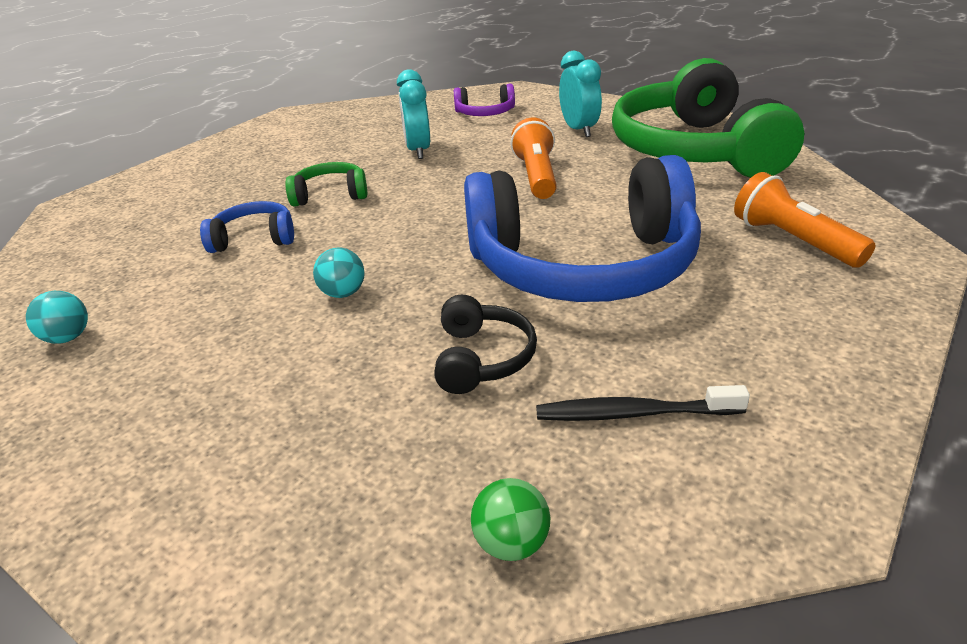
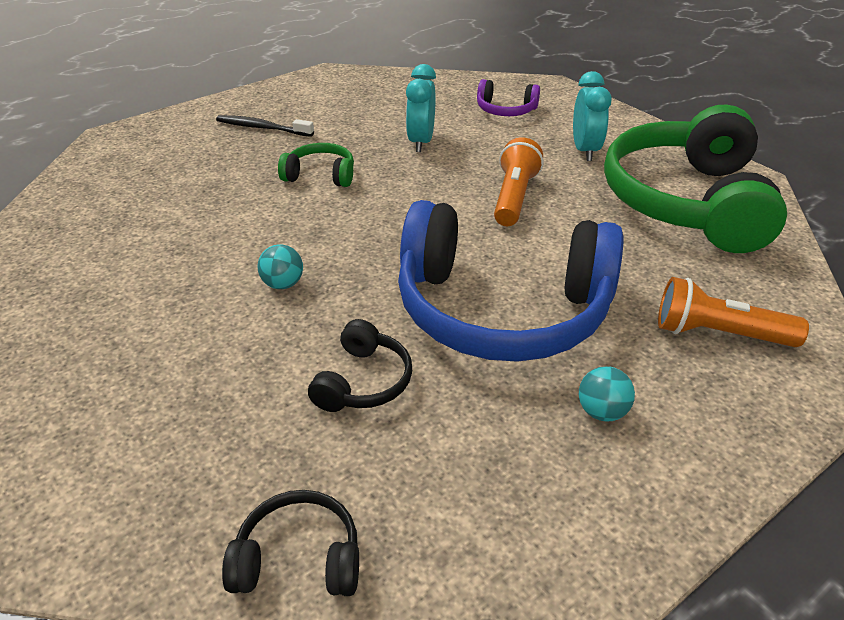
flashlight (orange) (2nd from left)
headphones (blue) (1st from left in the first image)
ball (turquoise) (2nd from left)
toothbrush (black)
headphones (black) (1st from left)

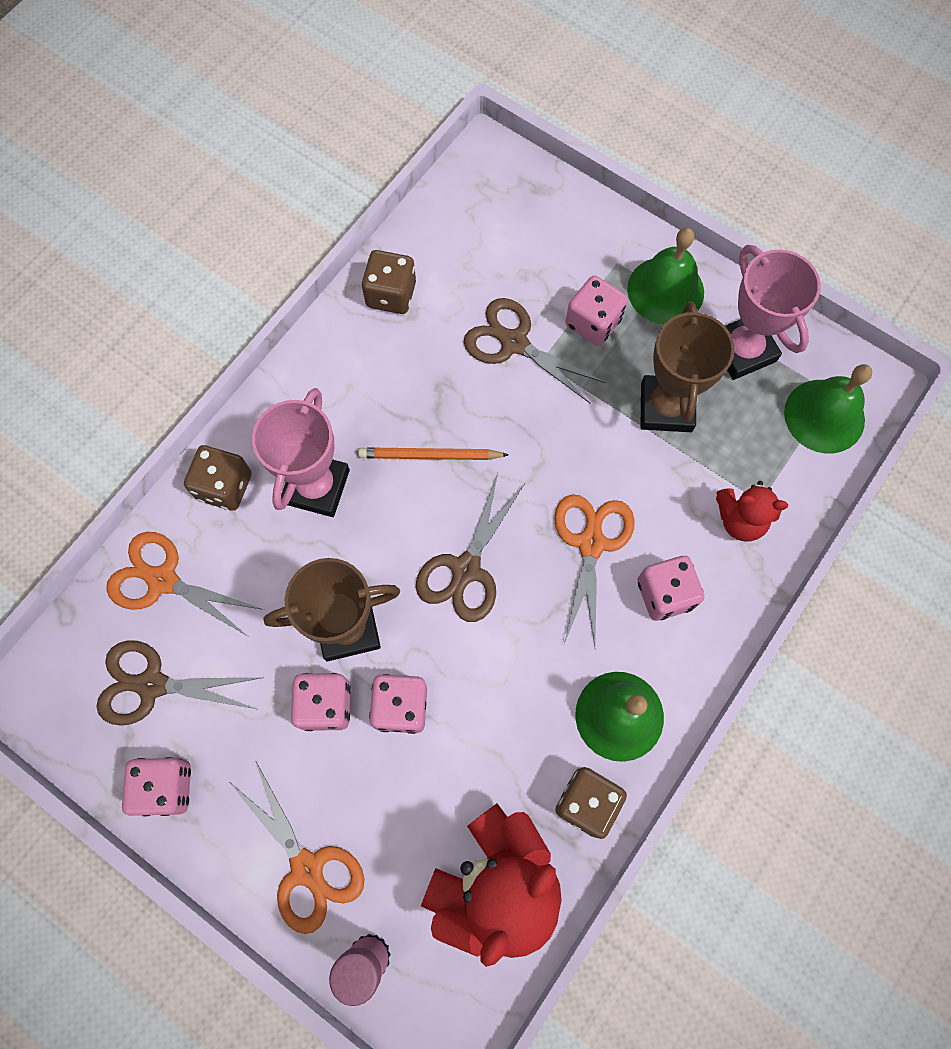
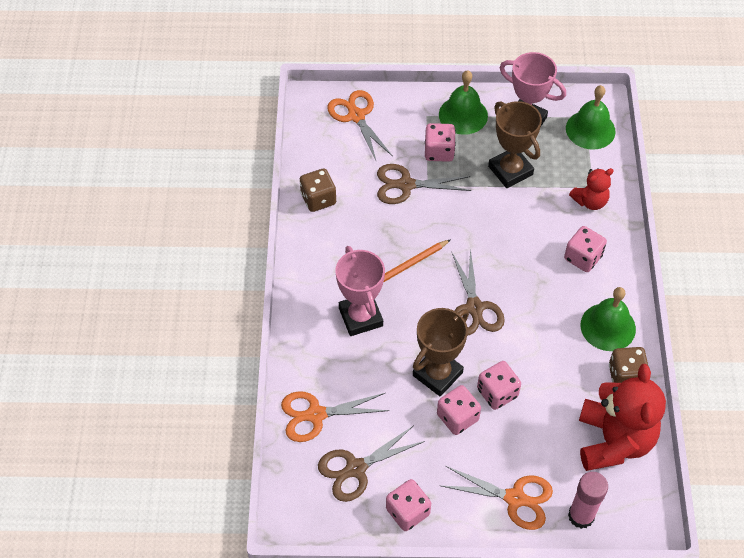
dice (brown) (1st from left in the first image)
scissors (orange) (2nd from left)

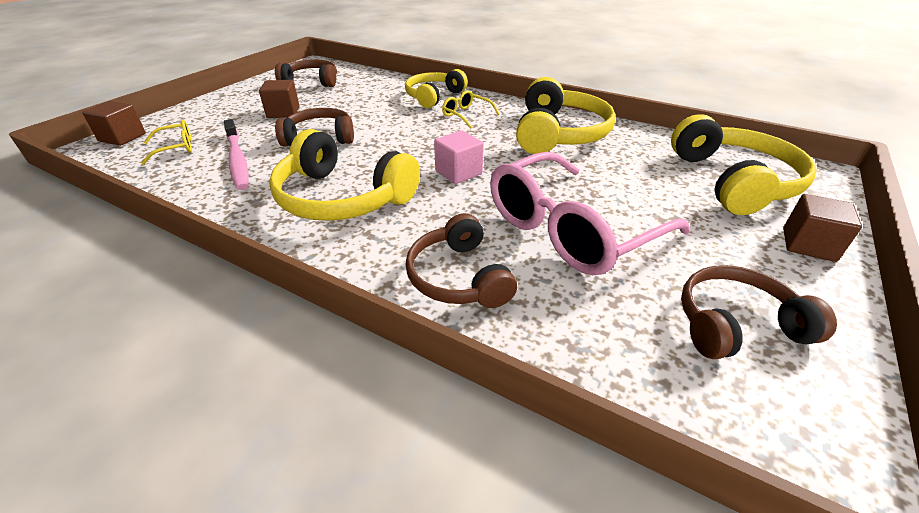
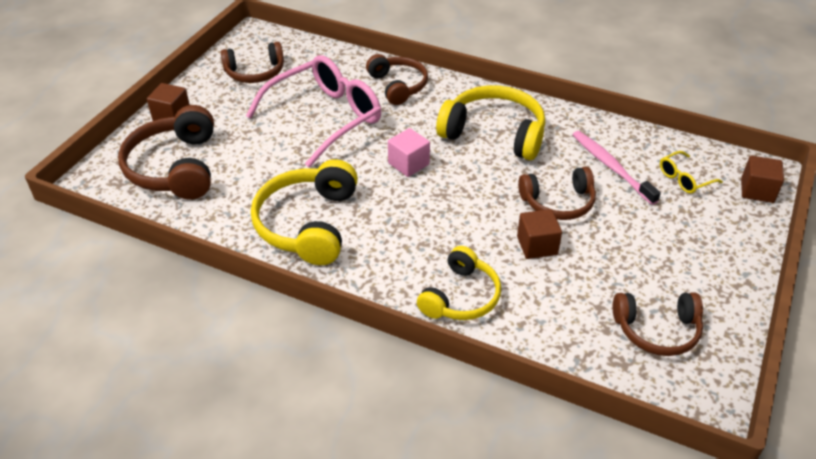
cube (brown) (2nd from left)
glasses (yellow) (2nd from left in the first image)
headphones (brown) (1st from left)

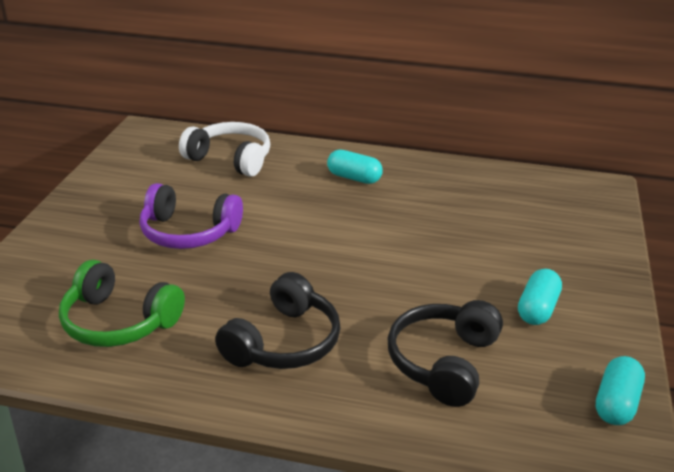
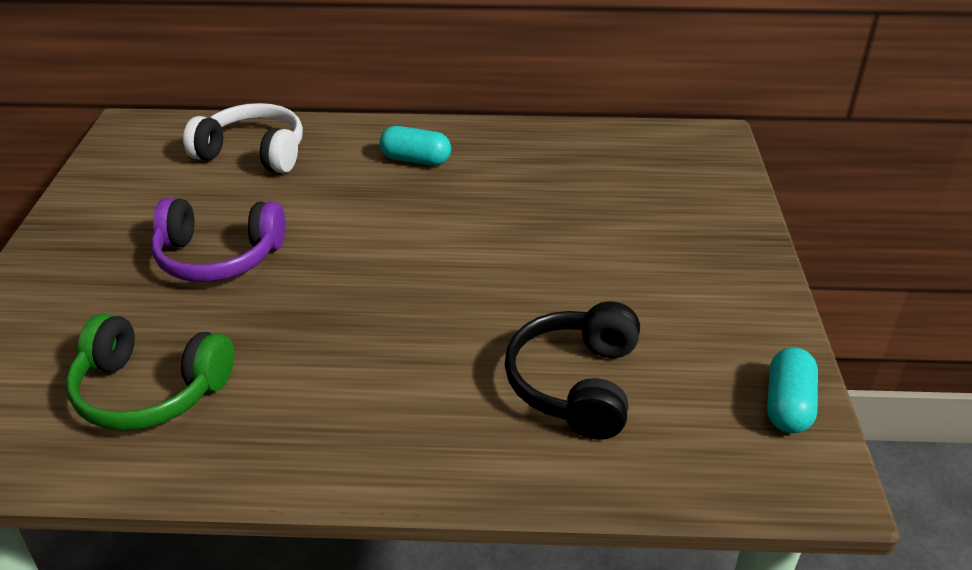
capsule (turquoise) (2nd from left in the first image)
headphones (black) (1st from left in the first image)

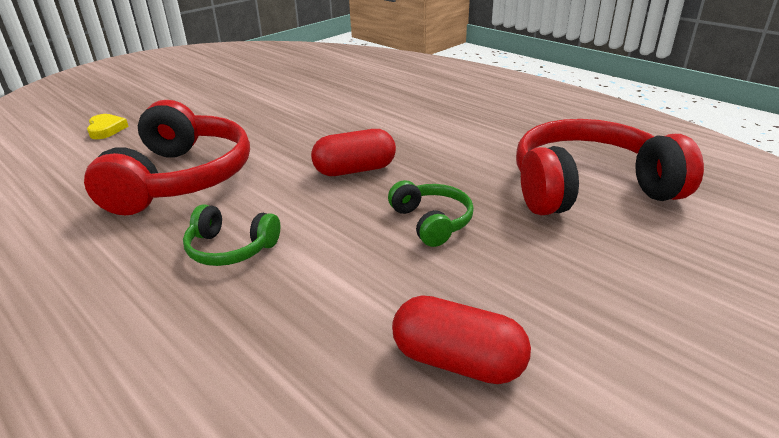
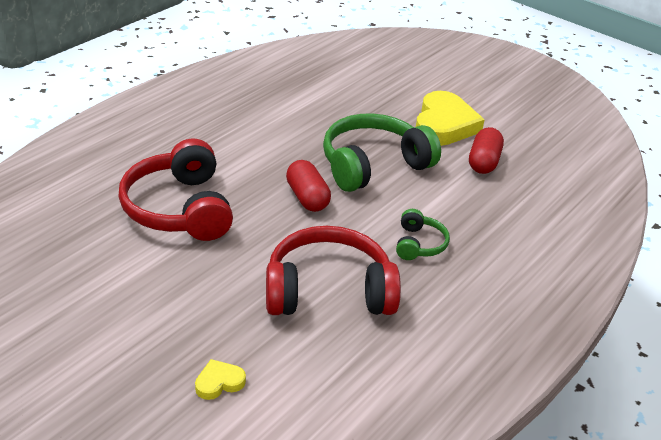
headphones (red) (1st from left)
headphones (green) (1st from left)
heart (yellow) (2nd from left)

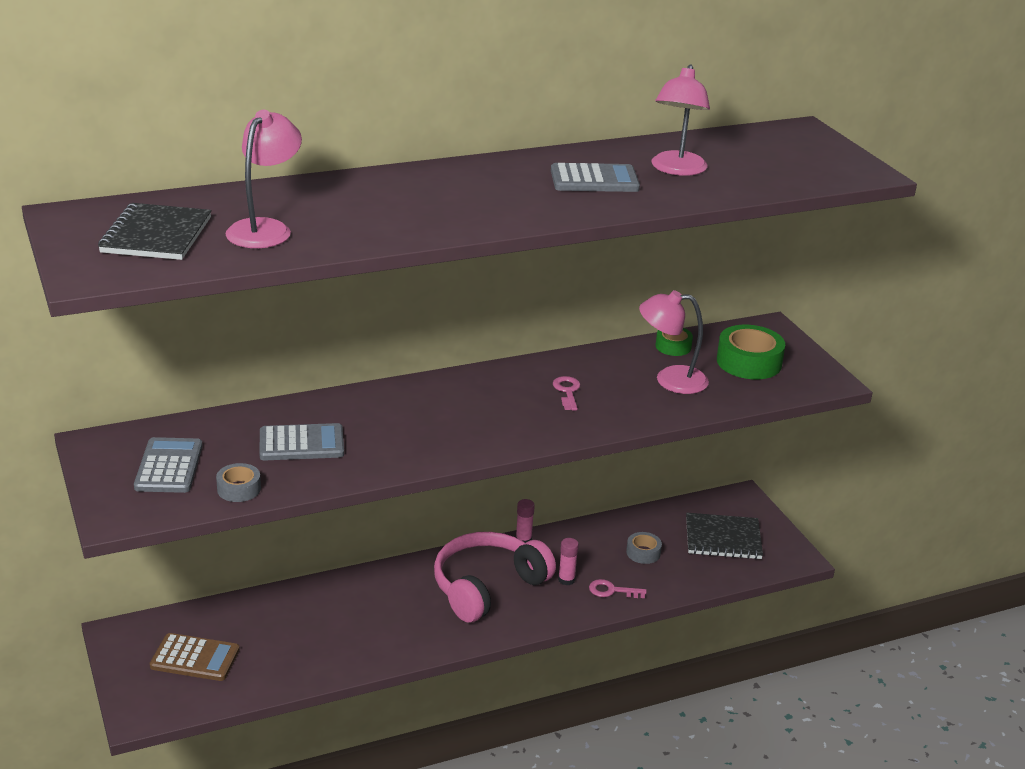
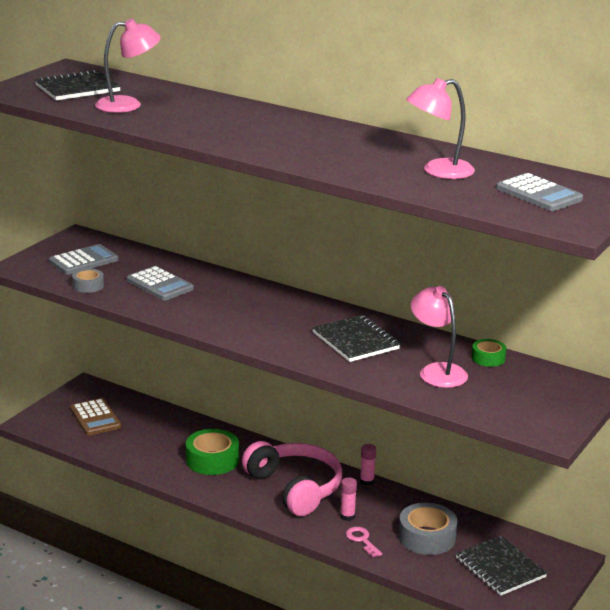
calculator (grey) (3rd from left)
tape (green) (1st from left)
notebook (black) (2nd from left)
headphones (pink)
tape (grey) (2nd from left)

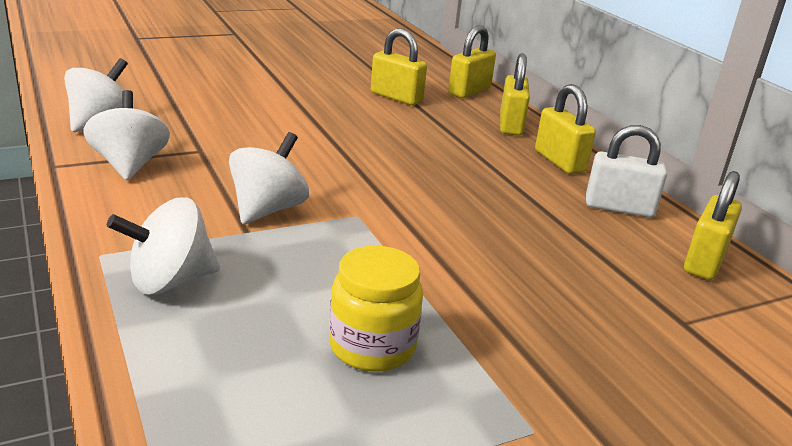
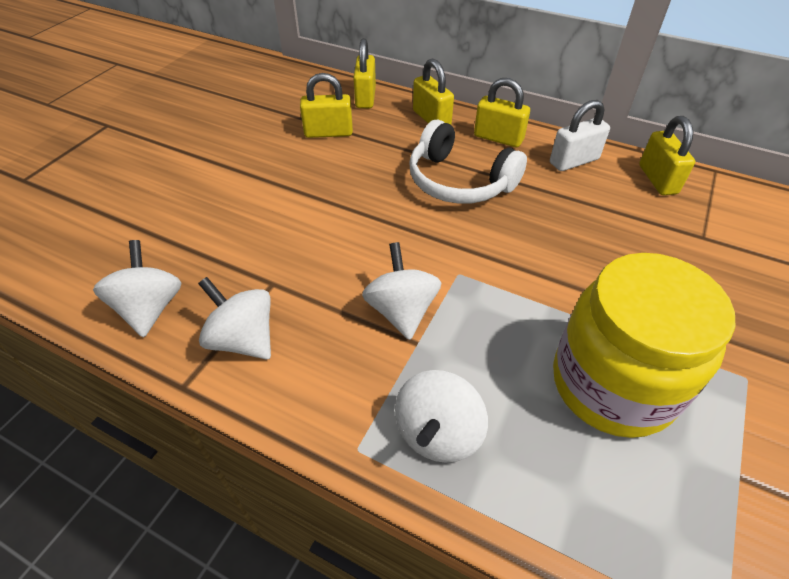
jar (yellow)
headphones (white)

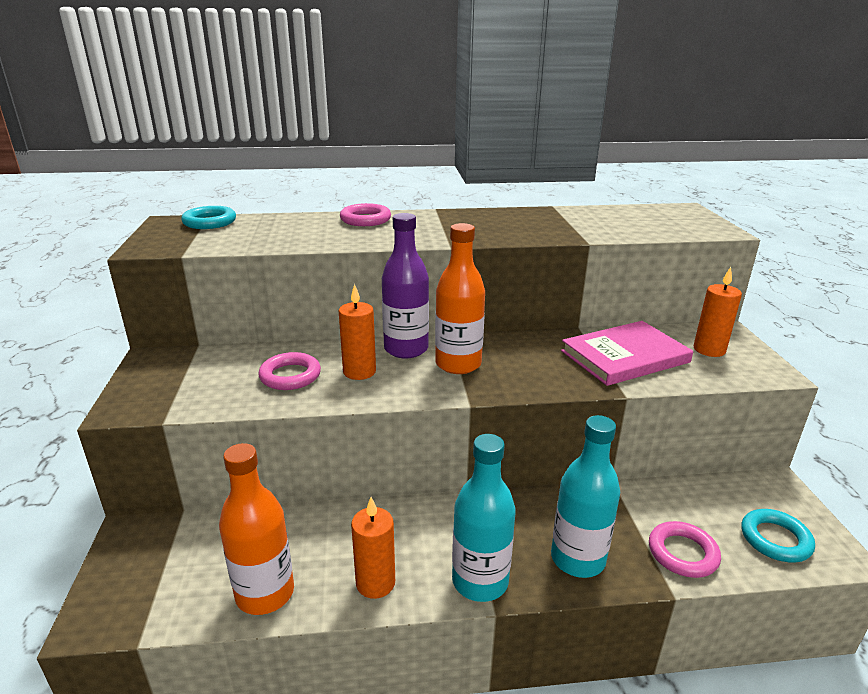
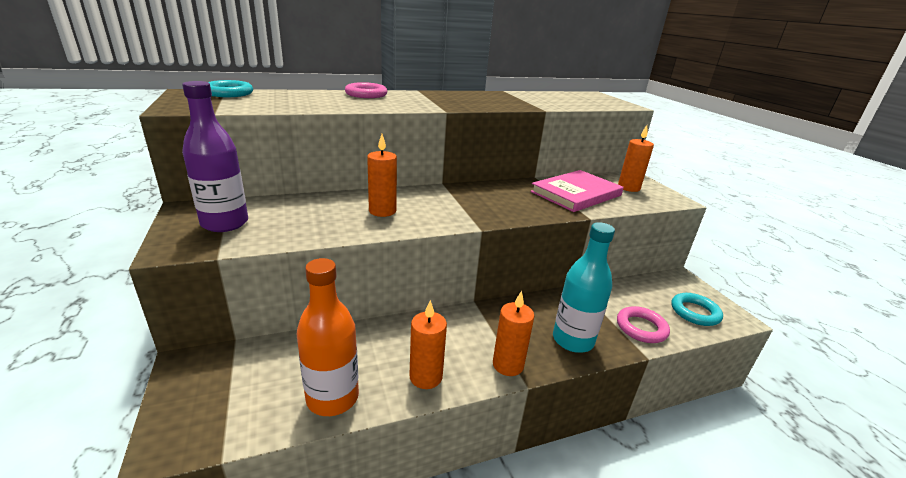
bottle (purple)
bottle (orange) (2nd from left in the first image)
ring (pink) (1st from left in the first image)
candle (orange) (3rd from left)

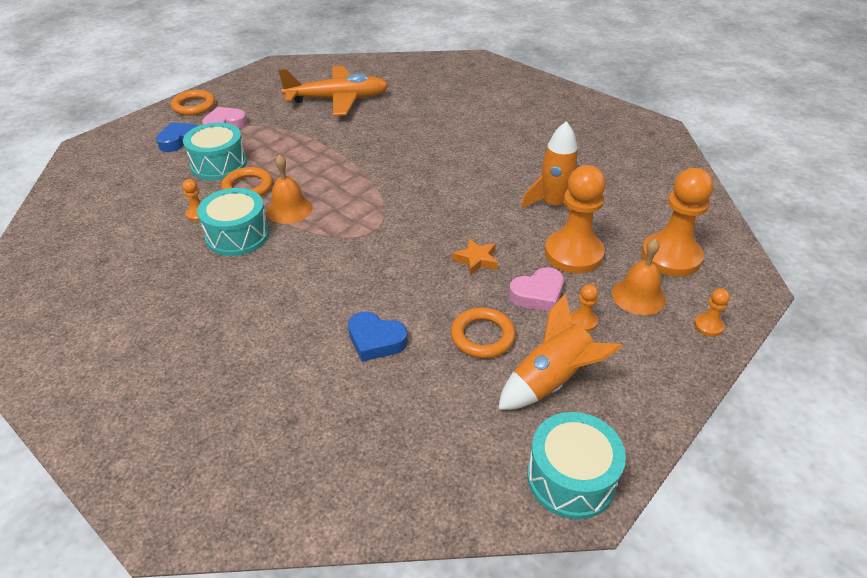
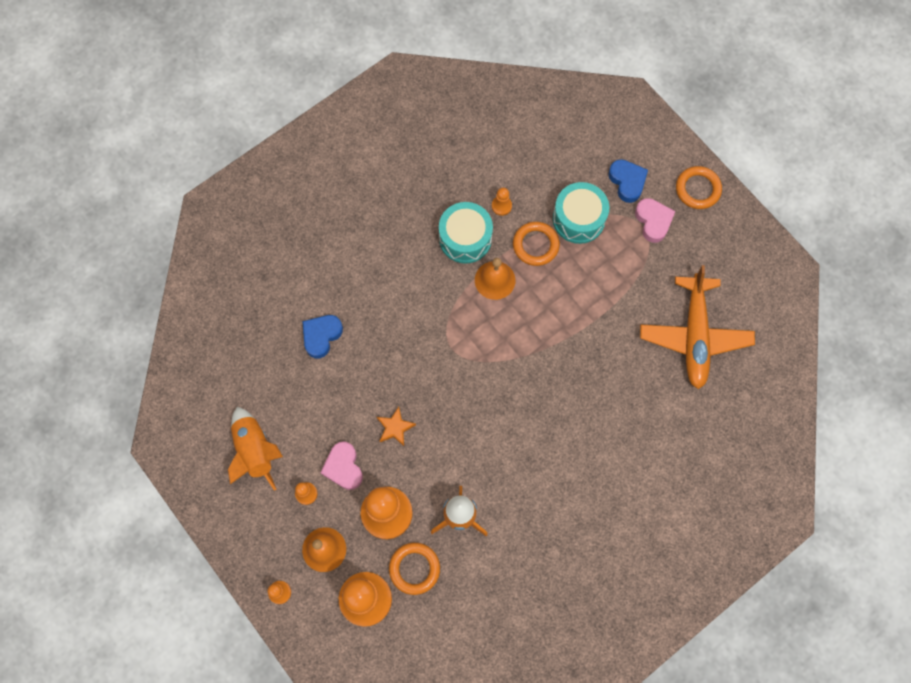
ring (orange) (1st from left)
drum (turquoise) (3rd from left in the first image)

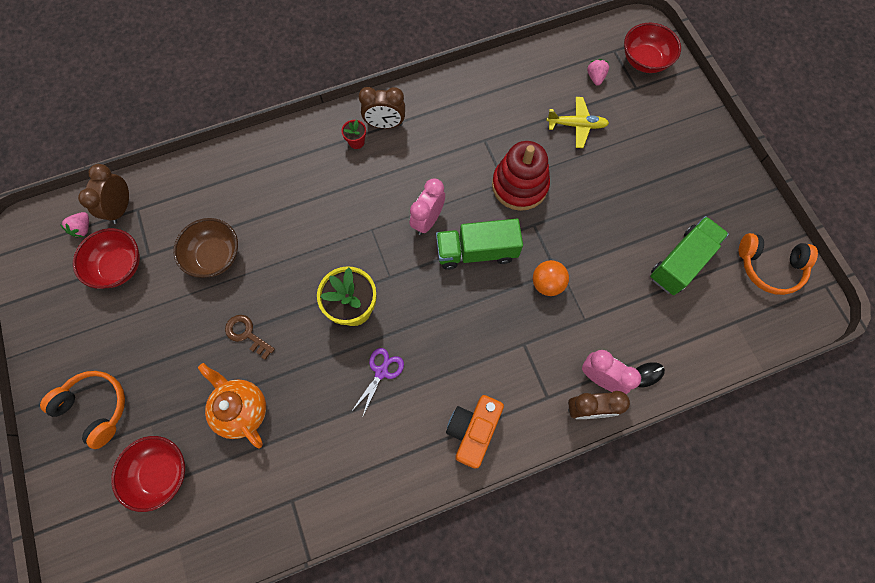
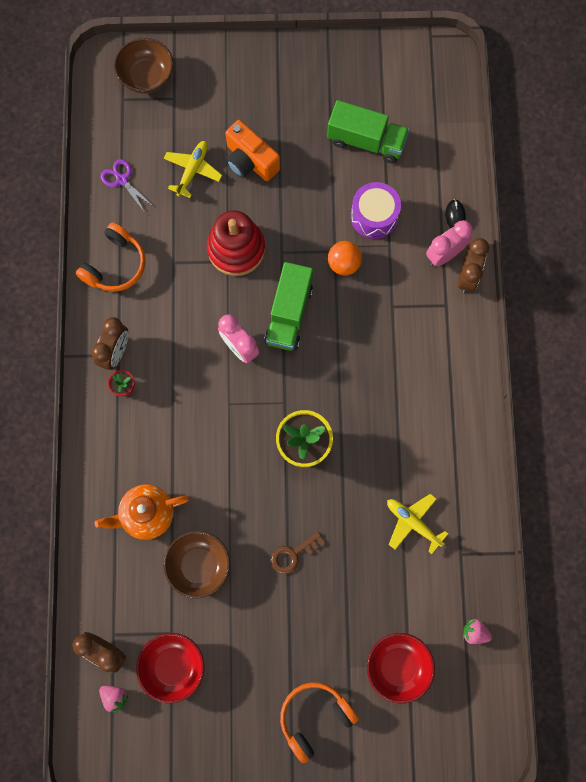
bowl (brown) (1st from left)
strawberry (pink) (2nd from left)
truck (green) (2nd from left)
headphones (orange) (1st from left)
scissors (purple)
teapot (orange)
camera (orange)
drum (purple)
plane (yellow) (2nd from left)

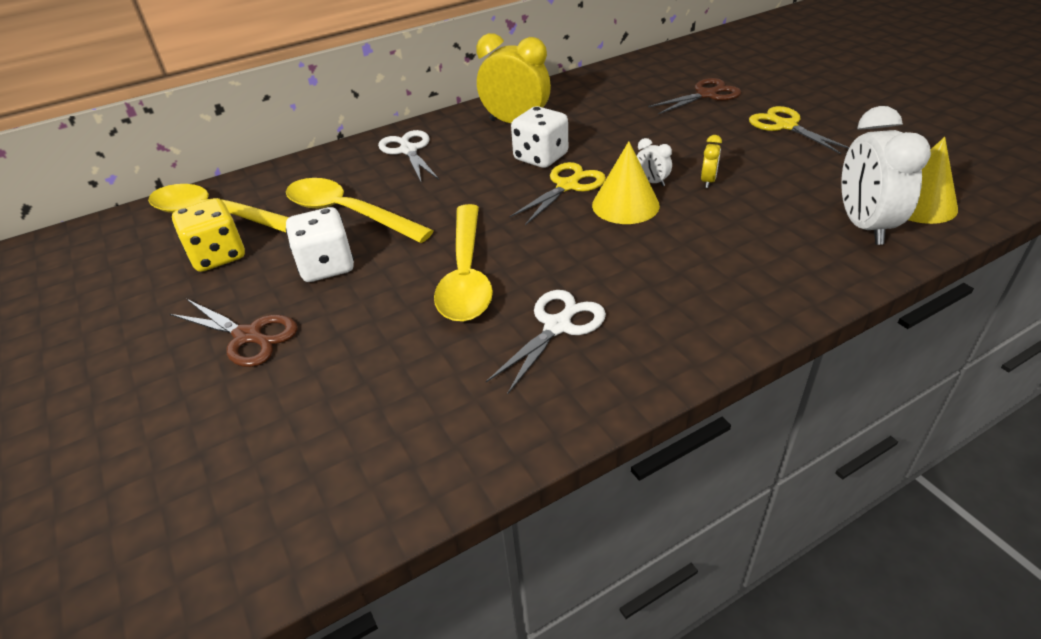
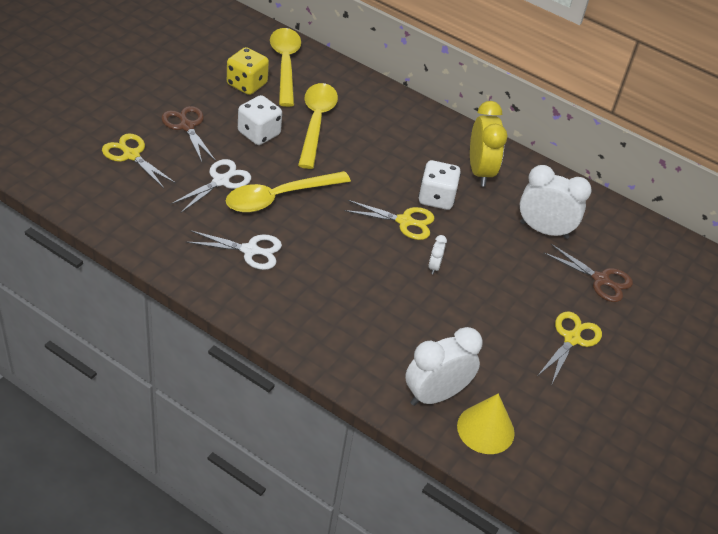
scissors (white) (1st from left)
clock (yellow) (2nd from left in the first image)
cone (yellow) (1st from left in the first image)
scissors (brown) (1st from left)
scissors (yellow) (1st from left)
clock (white) (3rd from left)

